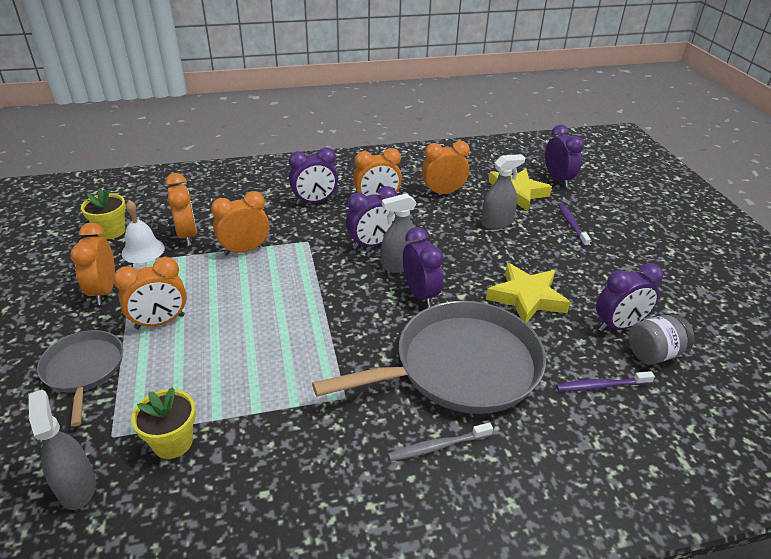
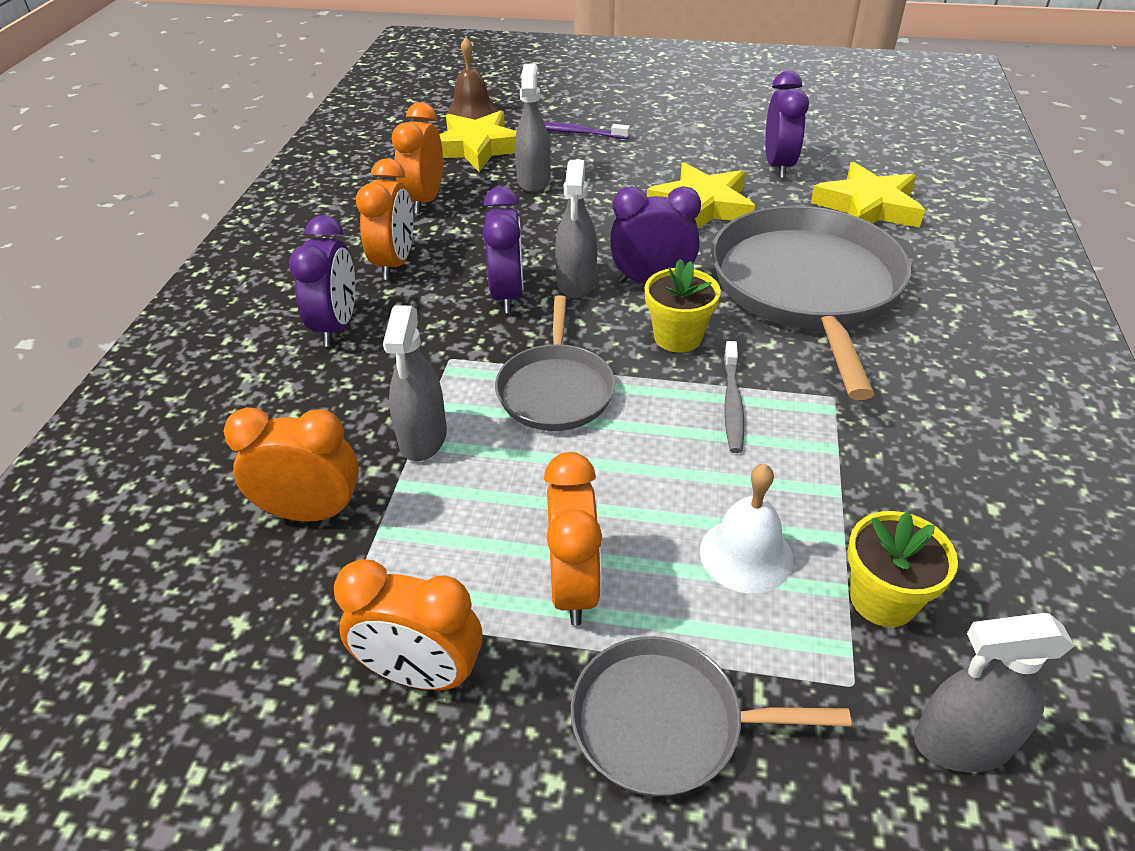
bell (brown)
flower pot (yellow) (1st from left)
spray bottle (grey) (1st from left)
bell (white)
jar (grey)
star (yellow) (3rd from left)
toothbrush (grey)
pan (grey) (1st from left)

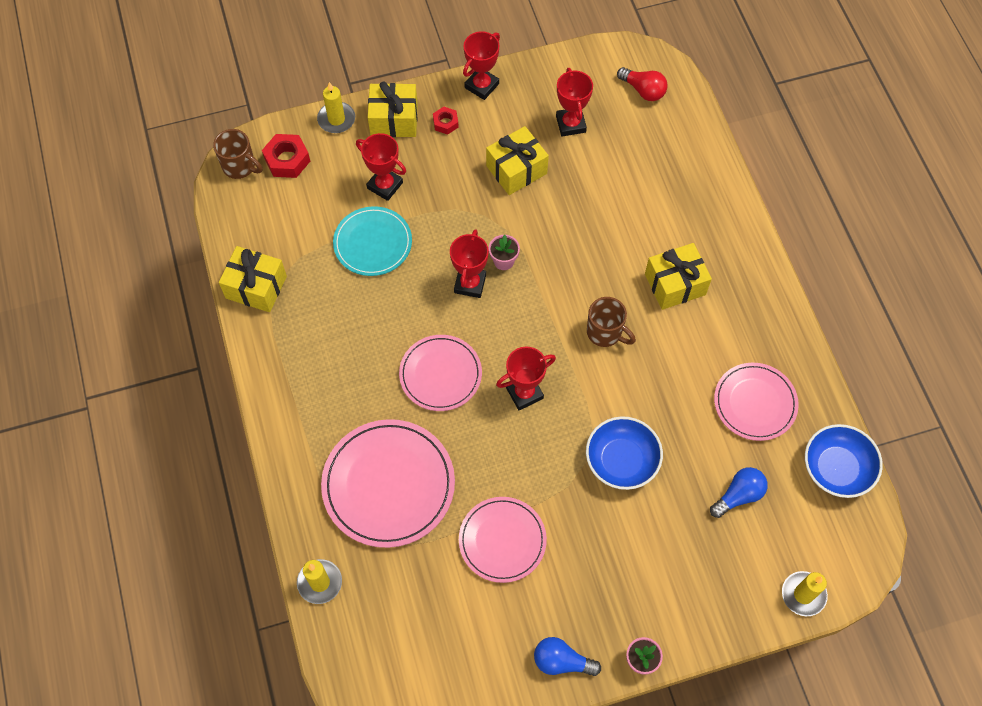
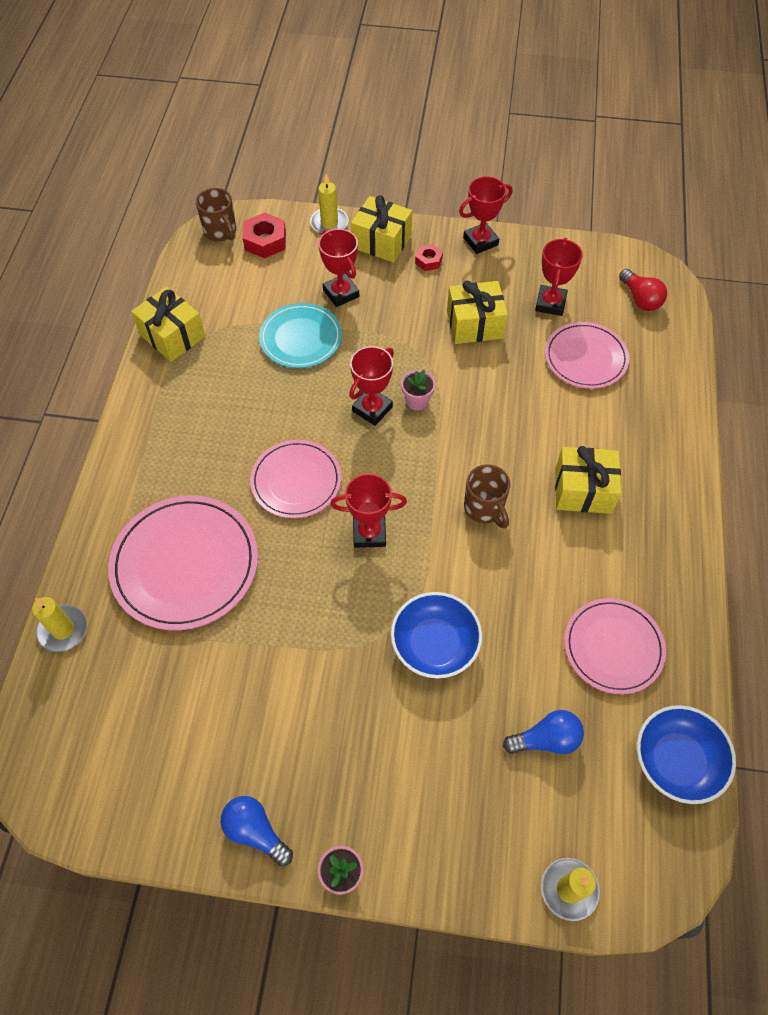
plate (pink) (3rd from left)

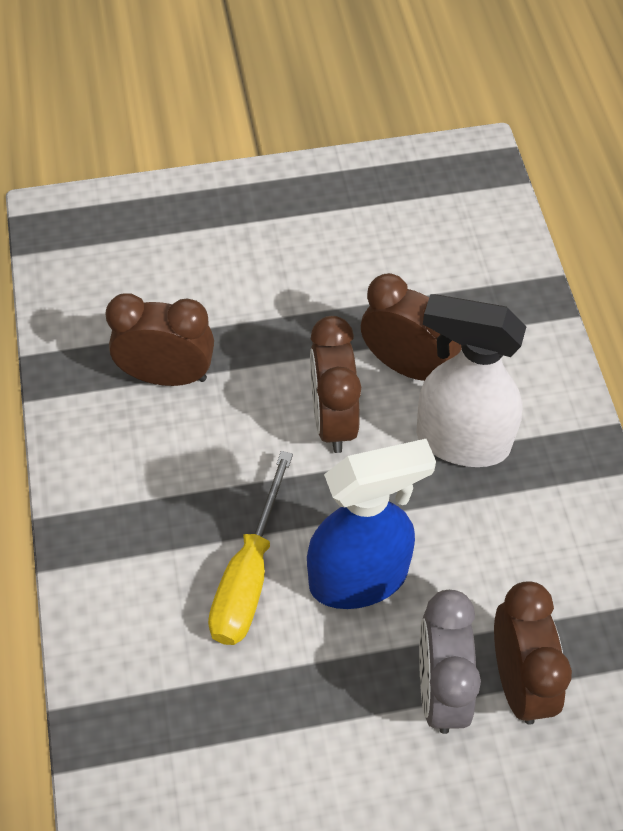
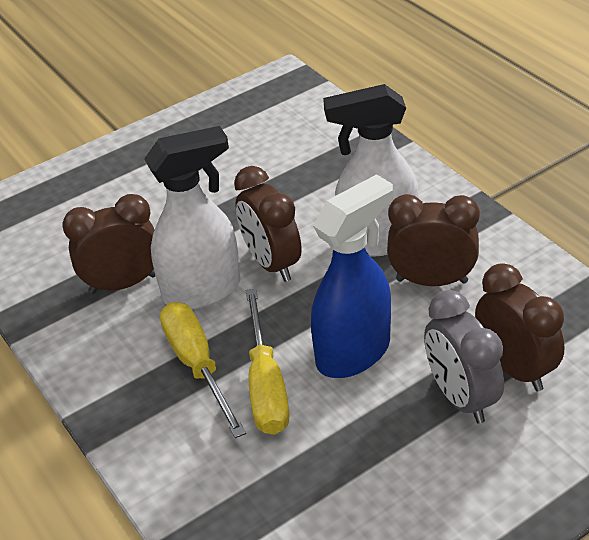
clock (brown) (3rd from left)
spray bottle (white) (1st from left)
screwdriver (yellow) (1st from left)

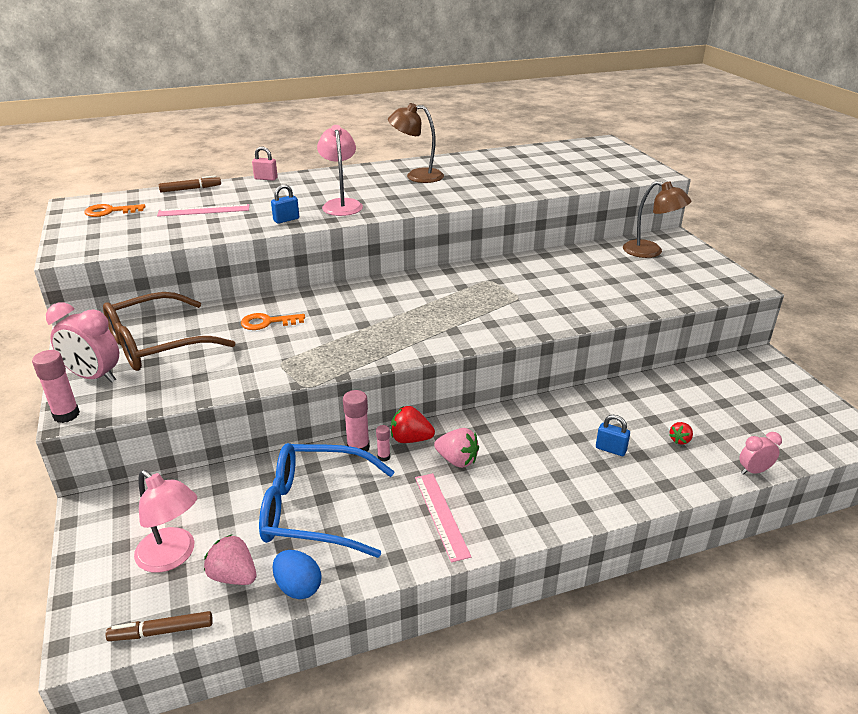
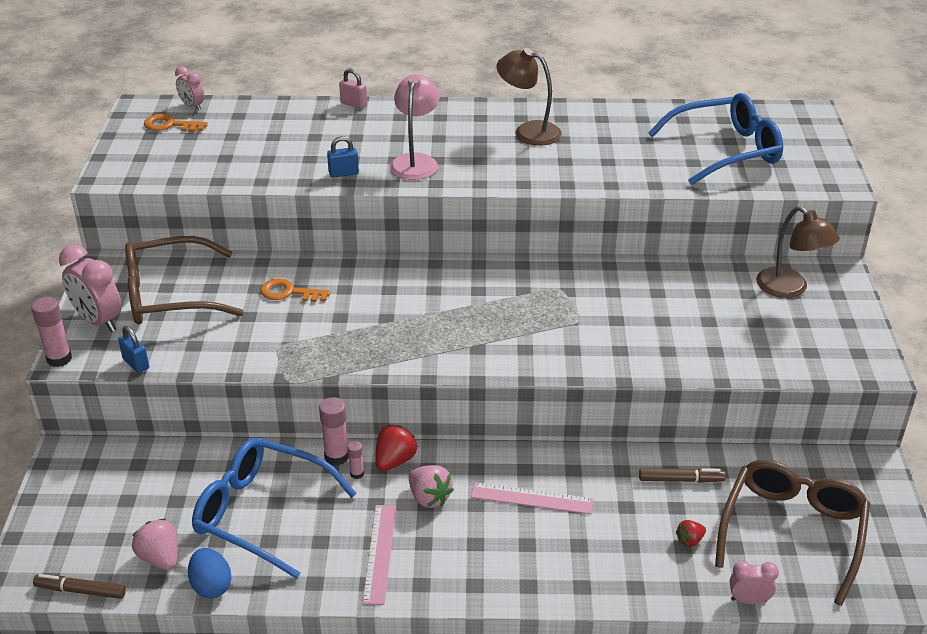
marker (brown) (2nd from left)
ruler (pink) (2nd from left)
strawberry (red) (1st from left)
padlock (blue) (1st from left)
lamp (pink) (1st from left in the first image)
clock (pink) (2nd from left)
glasses (blue) (2nd from left)
glasses (brown) (2nd from left)

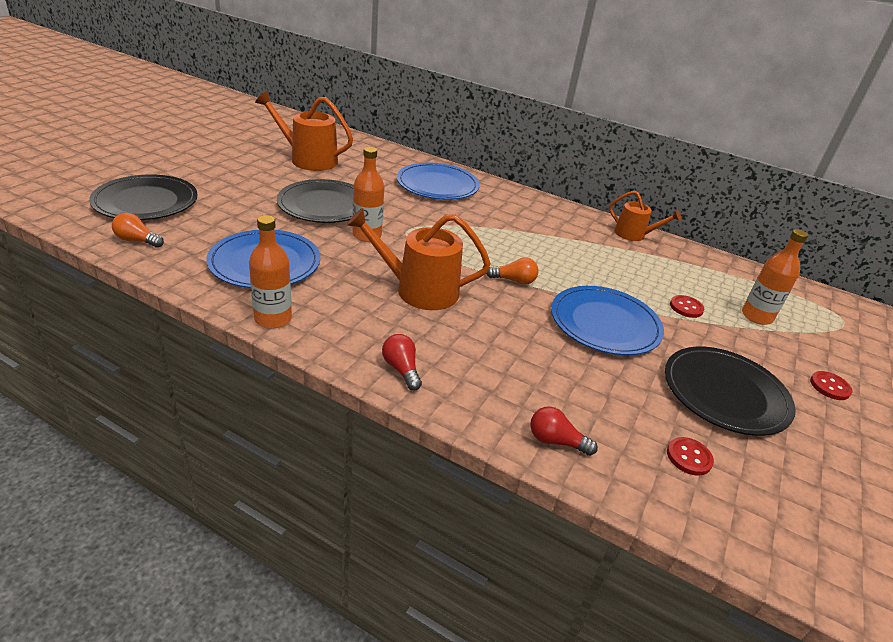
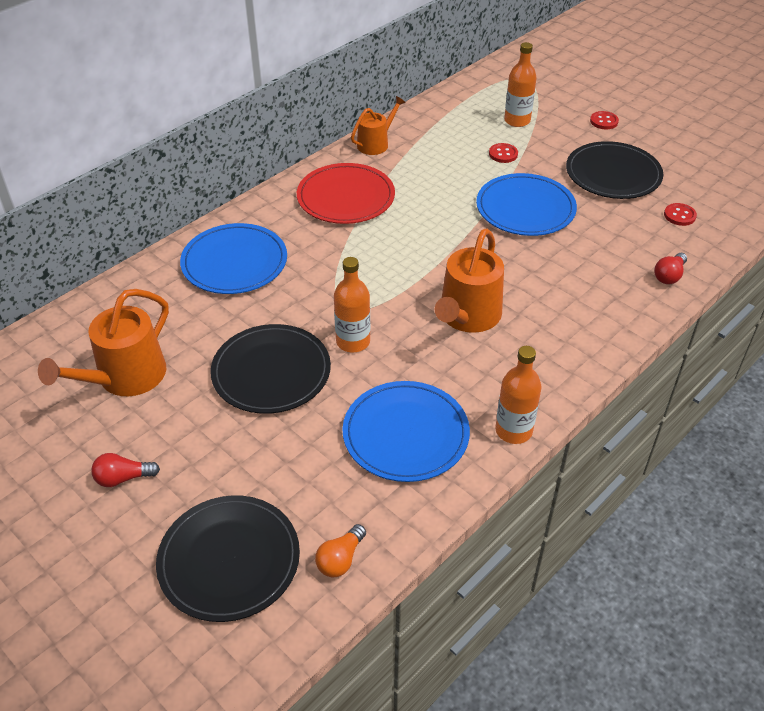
light bulb (orange) (2nd from left in the first image)
light bulb (red) (1st from left)
plate (red)

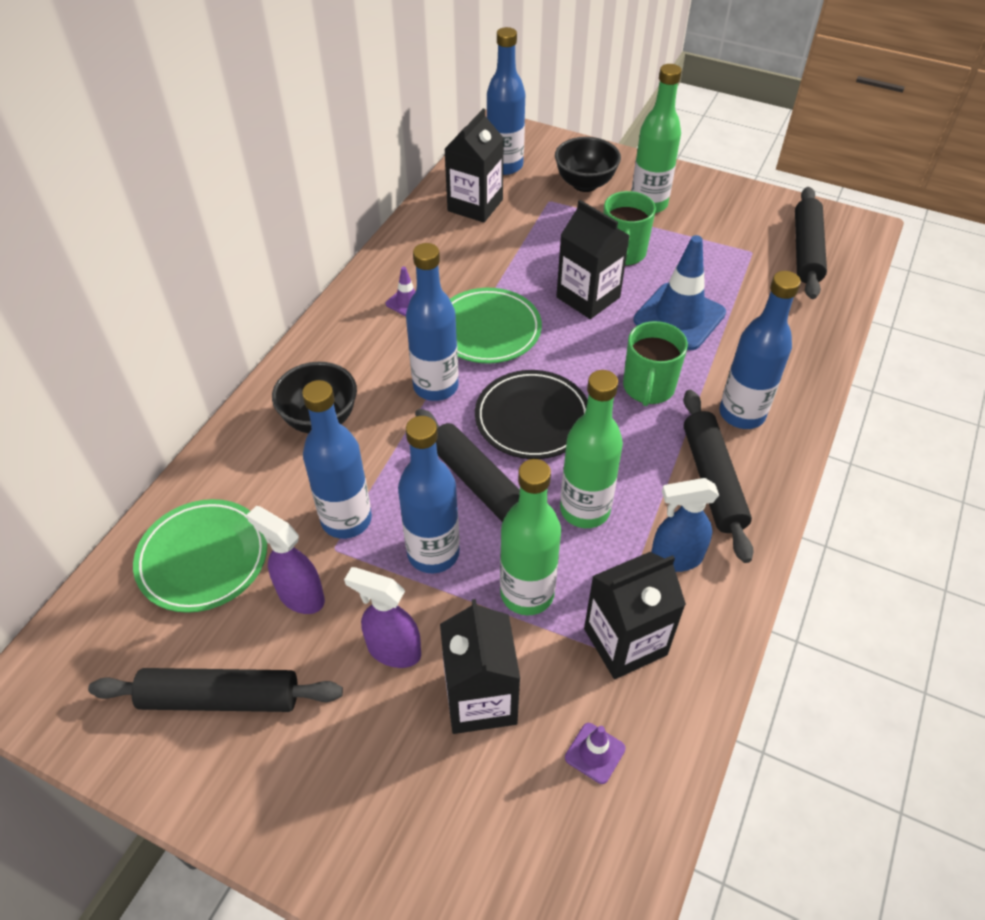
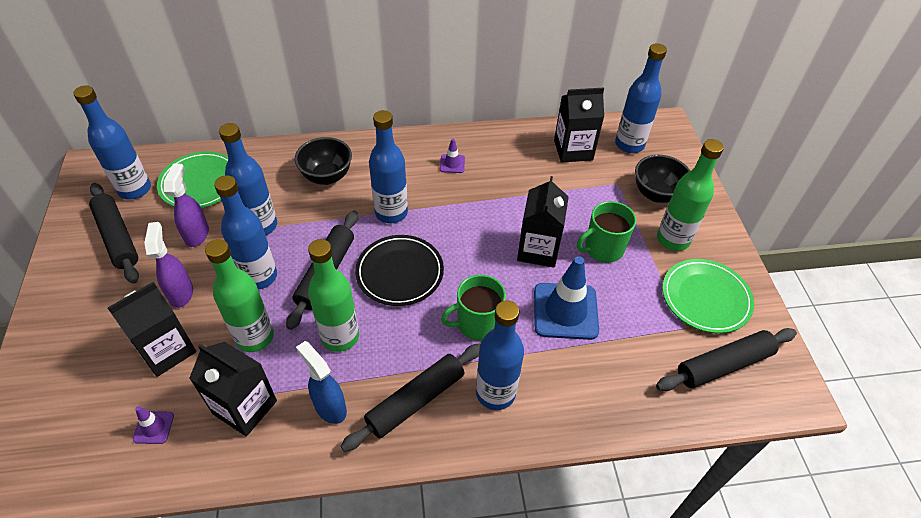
plate (green) (2nd from left)
bottle (blue) (1st from left)

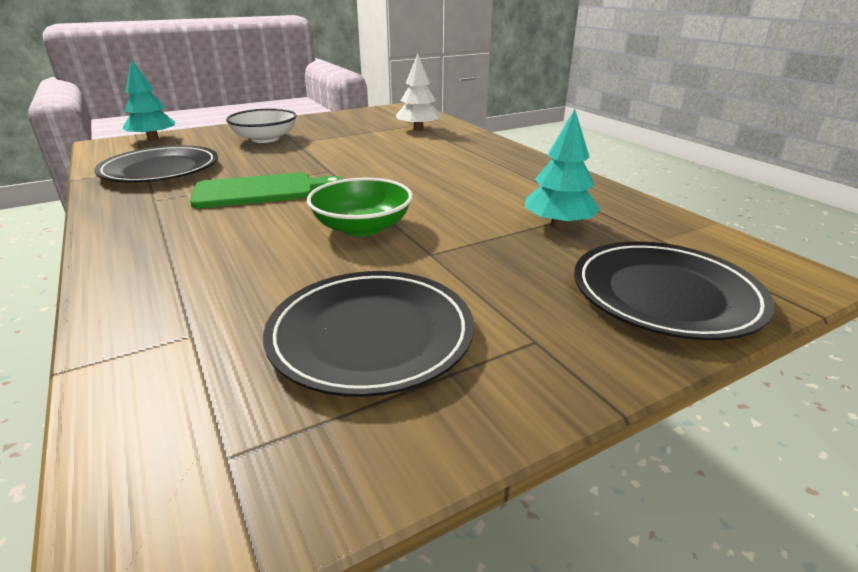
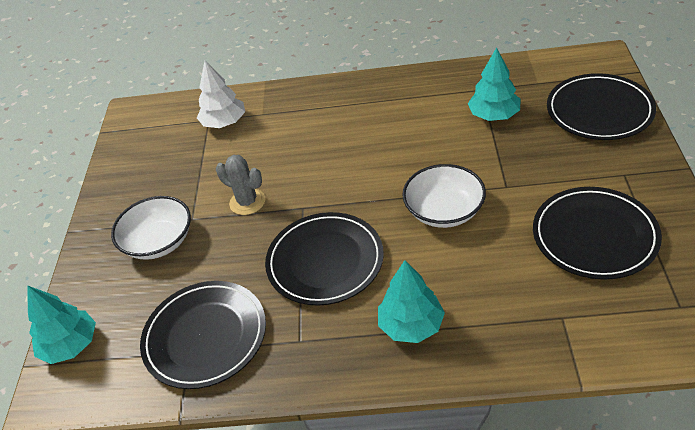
plate (black) (2nd from left)
bowl (white) (2nd from left)
cactus (grey)
tree (turquoise) (2nd from left)

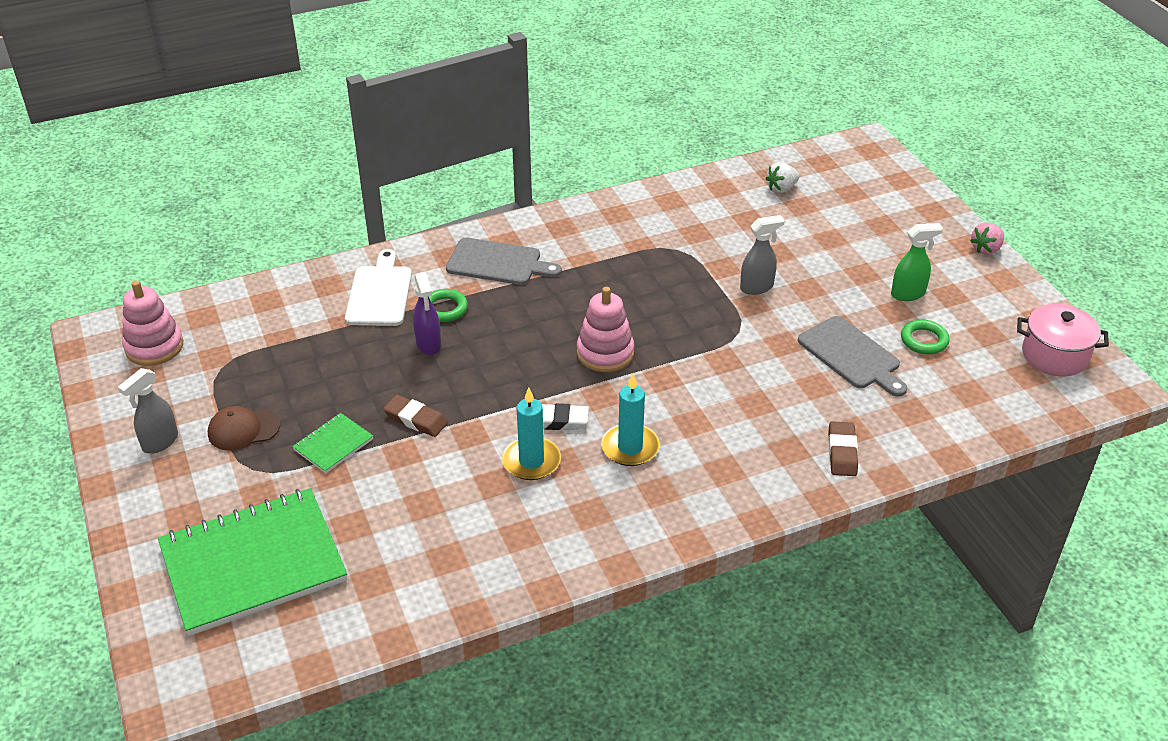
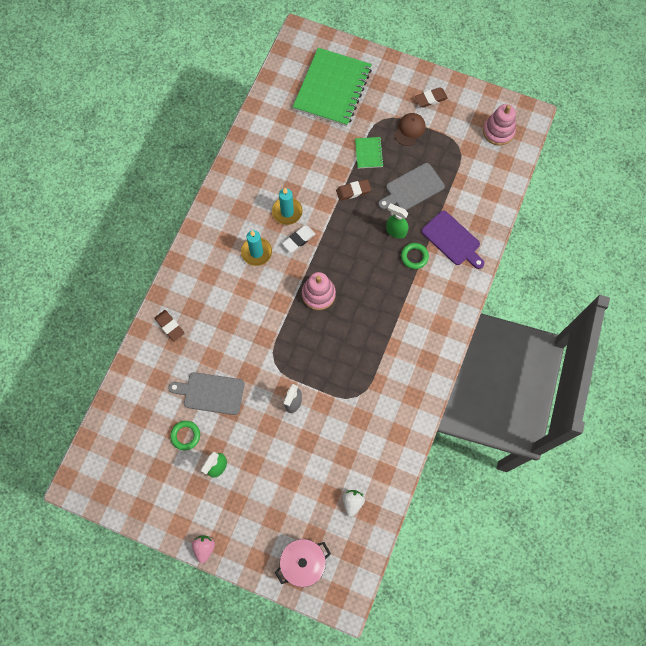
cutting board (grey) (2nd from left)
cutting board (purple)
spray bottle (green) (2nd from left)
pot (pink)
eraser (brown) (3rd from left)

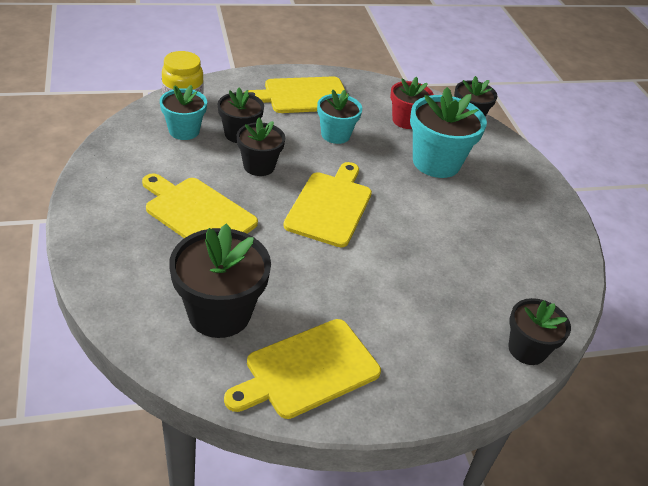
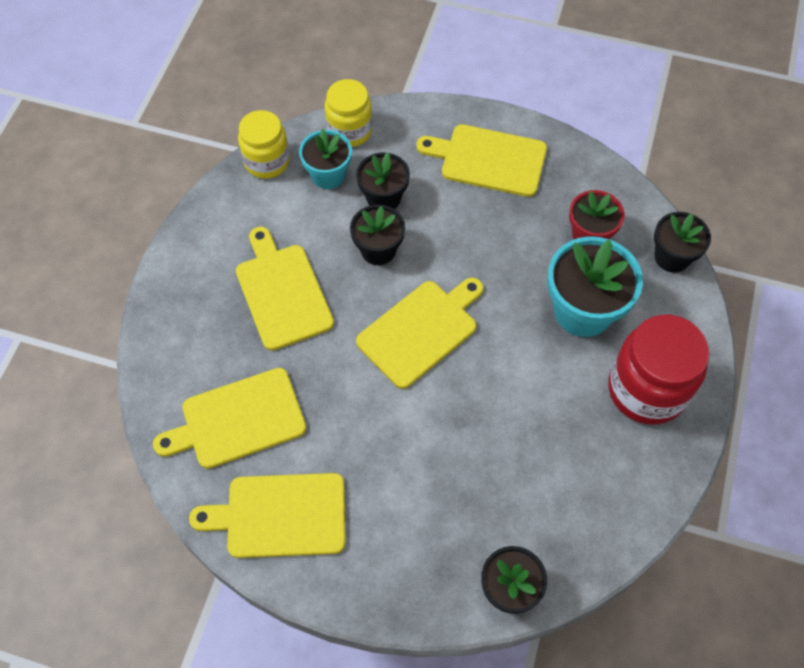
flower pot (turquoise) (2nd from left in the first image)
cutting board (yellow) (1st from left)
jar (yellow) (1st from left)
jar (red)

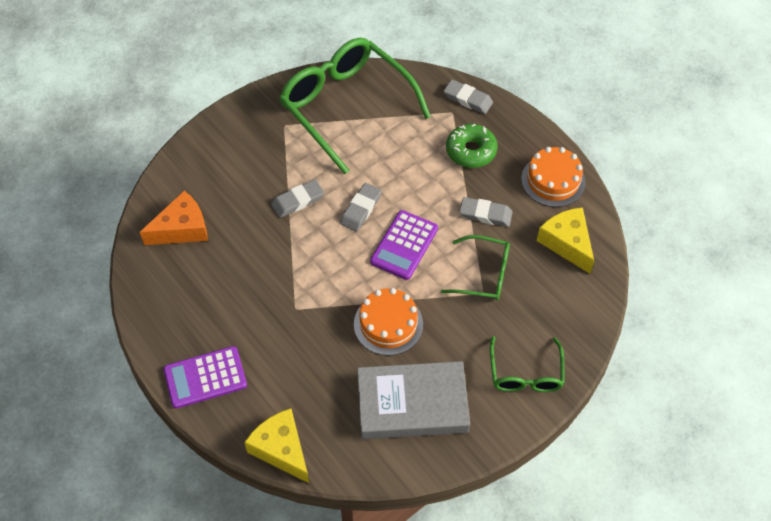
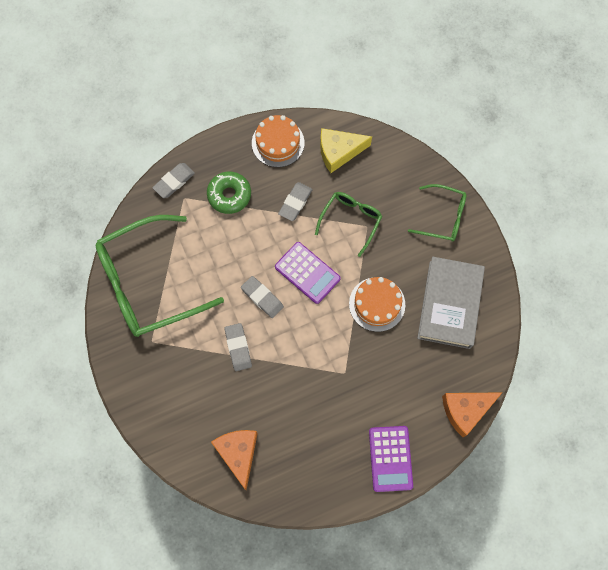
cheese (orange) (2nd from left)

